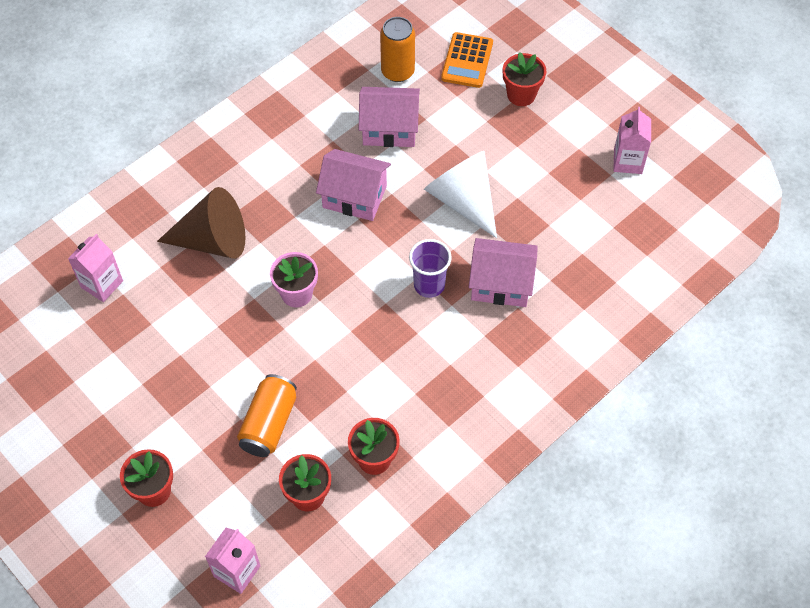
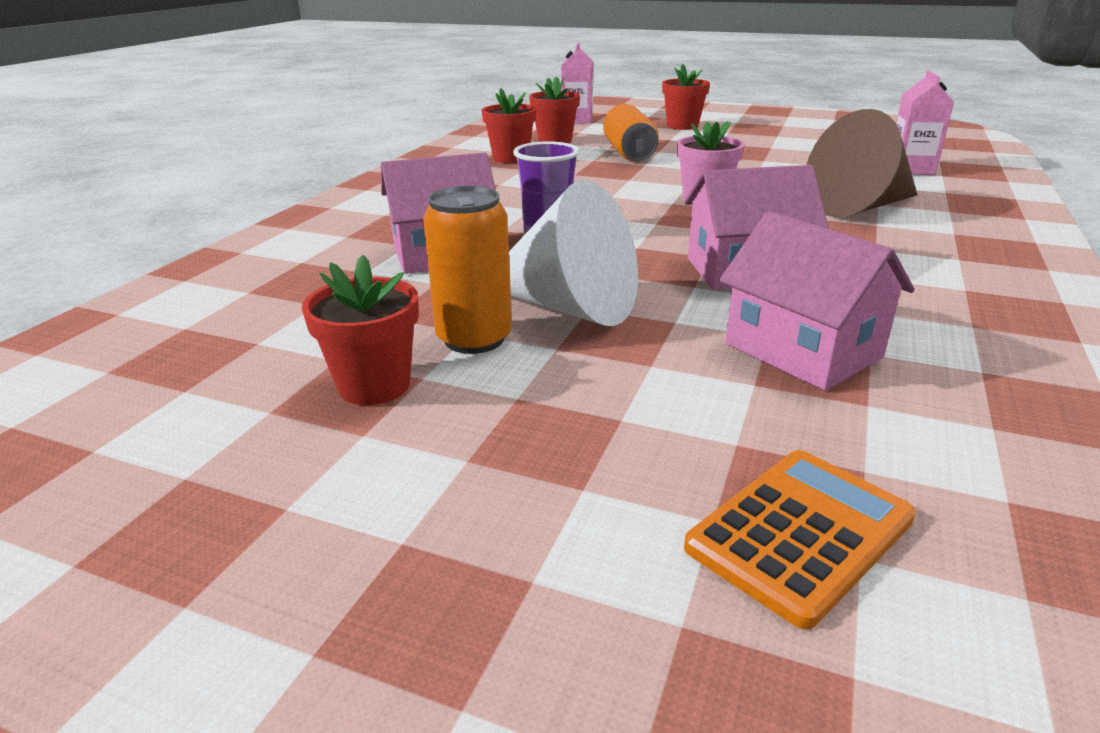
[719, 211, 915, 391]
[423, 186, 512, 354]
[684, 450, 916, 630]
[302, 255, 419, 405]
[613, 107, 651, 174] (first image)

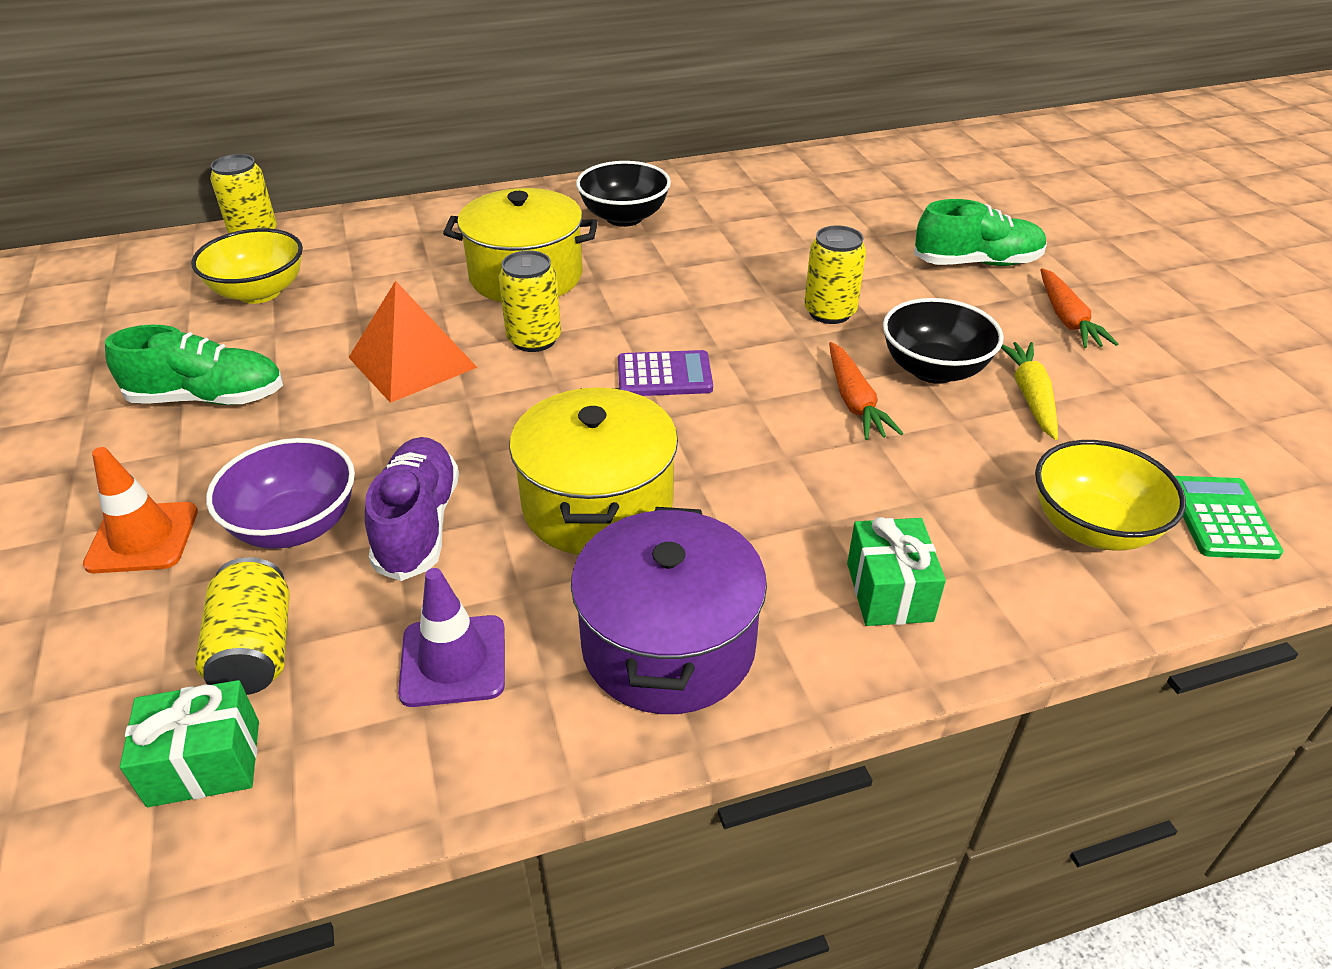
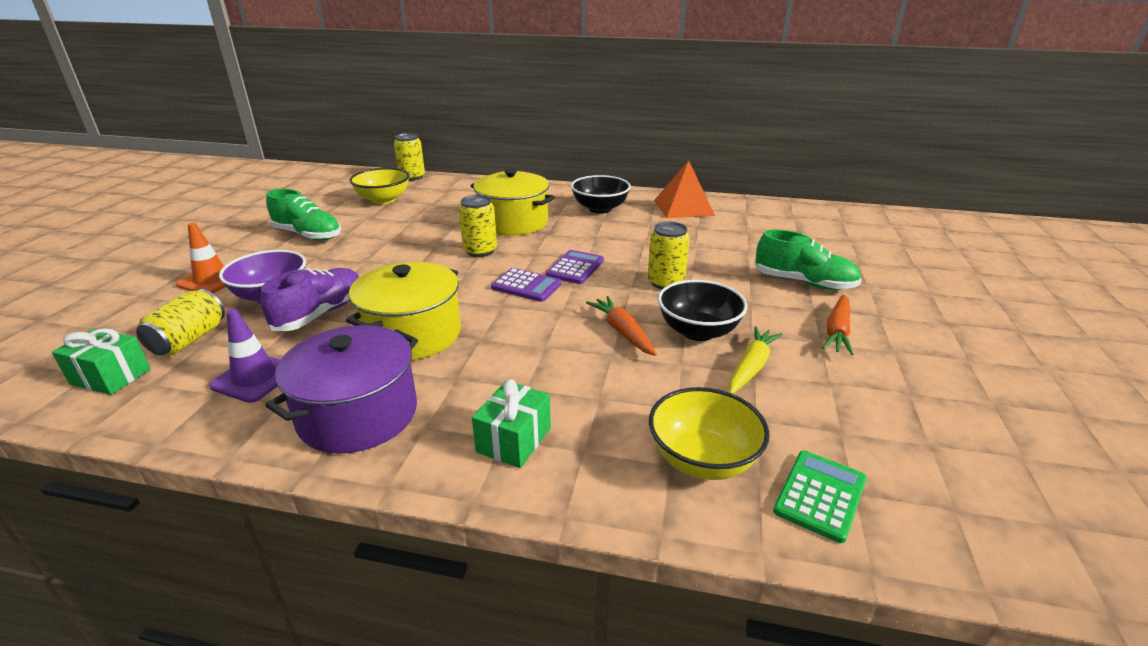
[654, 160, 715, 218]
[586, 296, 657, 356]
[546, 250, 604, 284]

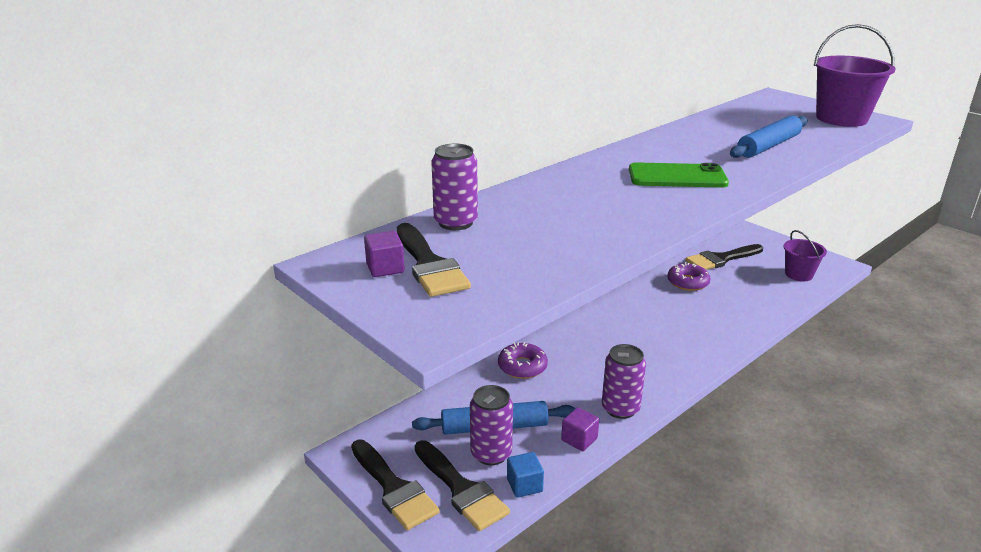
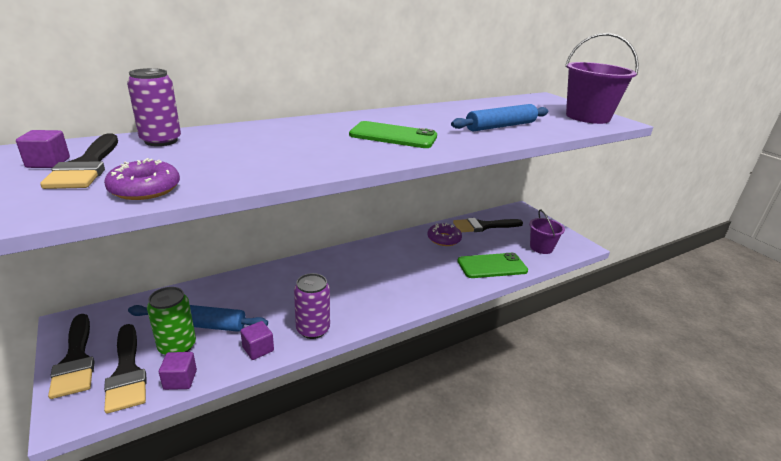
[147, 287, 196, 355]
[104, 158, 180, 200]
[159, 352, 197, 390]
[458, 253, 528, 278]

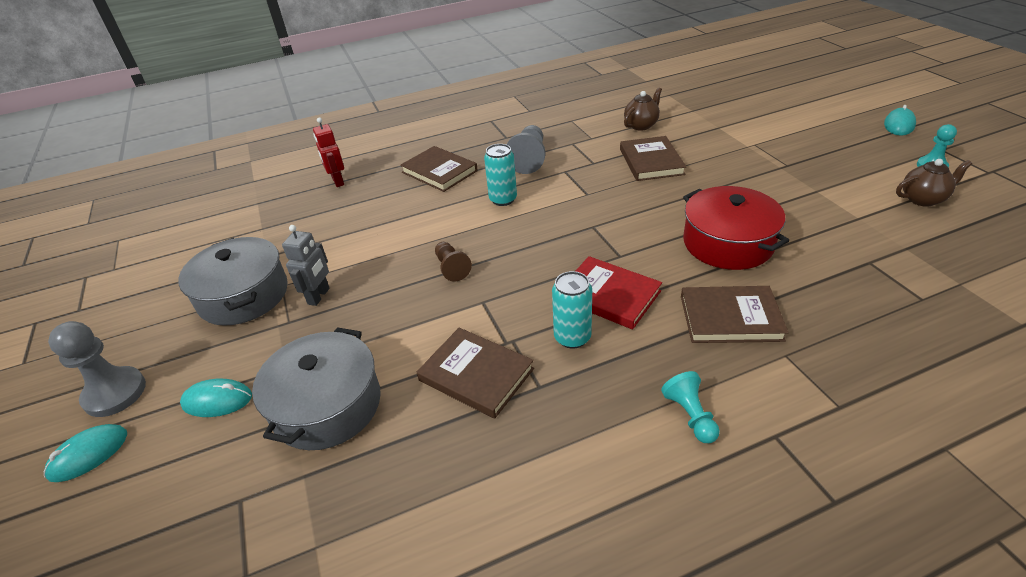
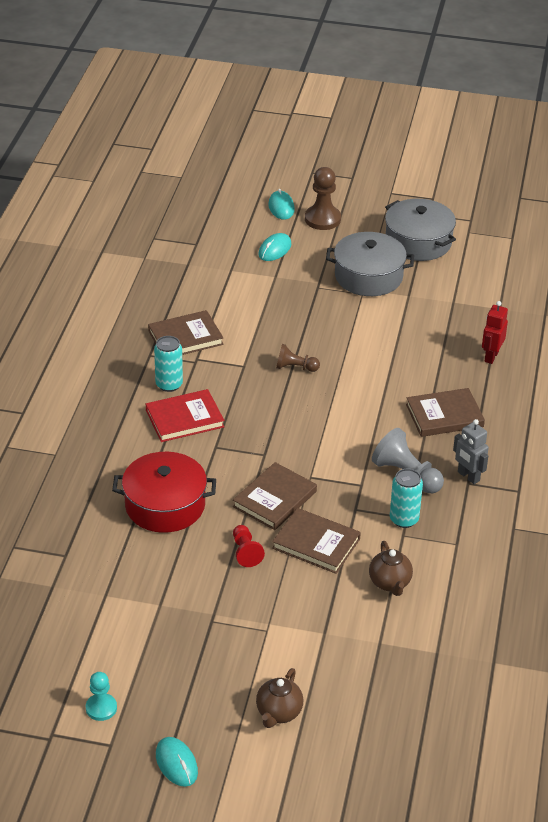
[305, 167, 341, 230]
[385, 199, 456, 261]
[453, 419, 489, 484]
[482, 301, 508, 364]
[390, 469, 423, 528]
[661, 371, 720, 443] (first image)
[233, 462, 317, 530]
[256, 668, 303, 728]
[233, 525, 265, 567]

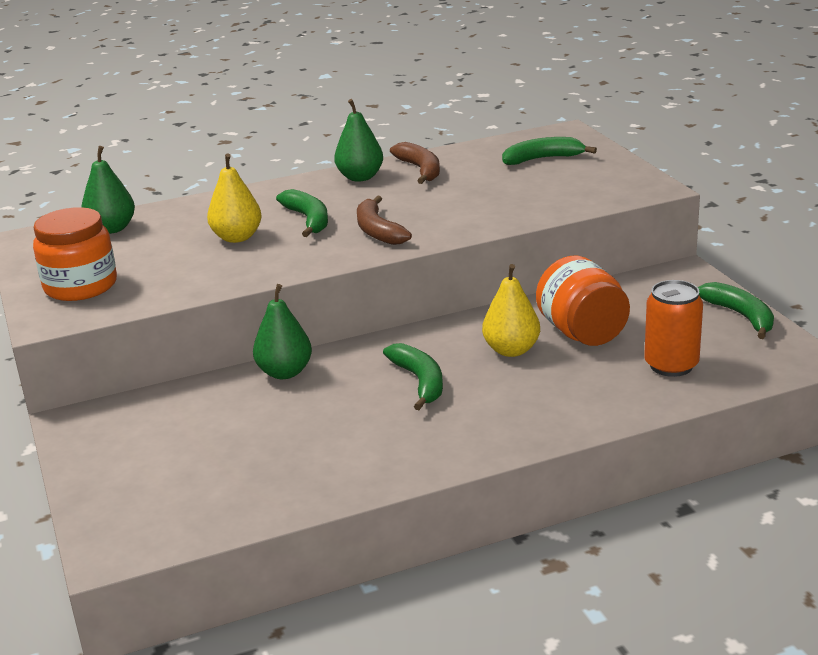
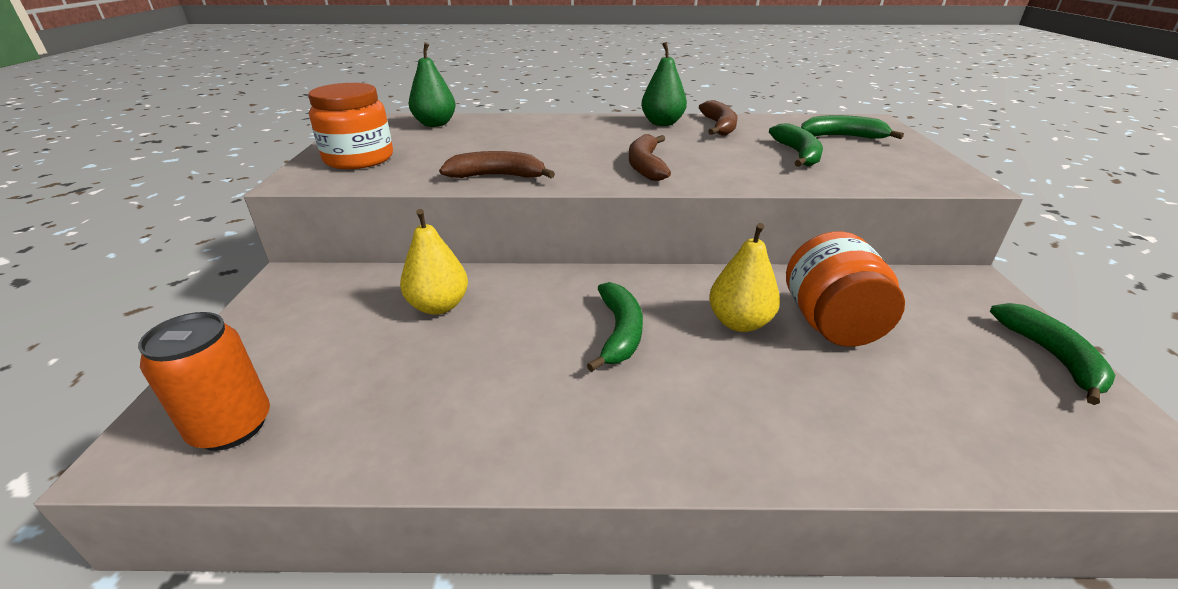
[400, 209, 468, 315]
[253, 284, 312, 379] (first image)
[769, 123, 823, 167]
[138, 312, 270, 451]
[439, 151, 555, 178]

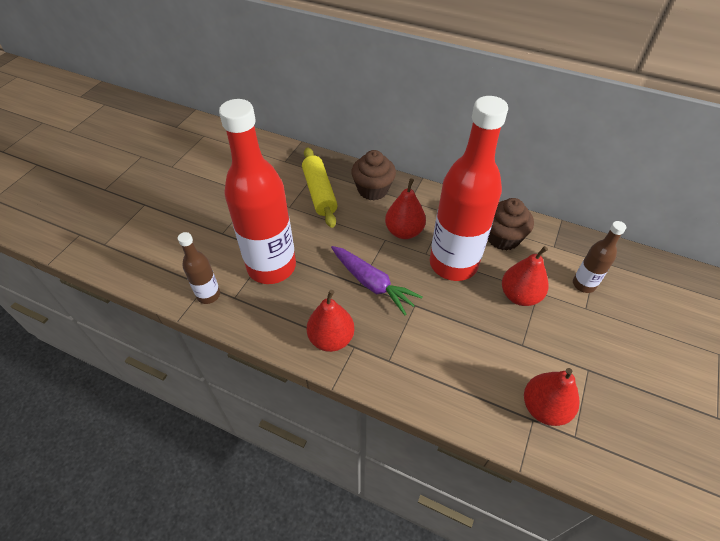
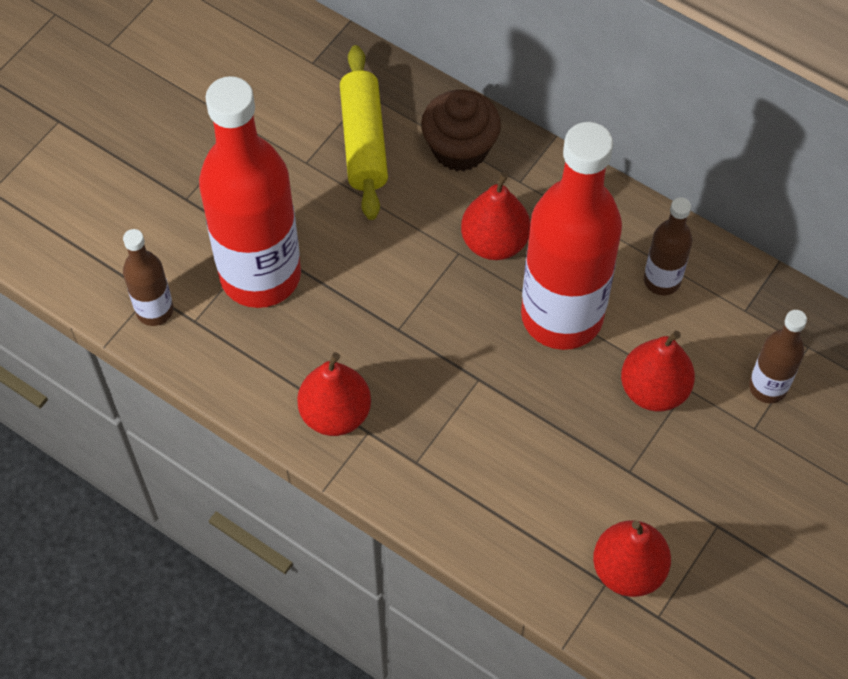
[331, 246, 423, 315] (first image)
[644, 197, 692, 295]

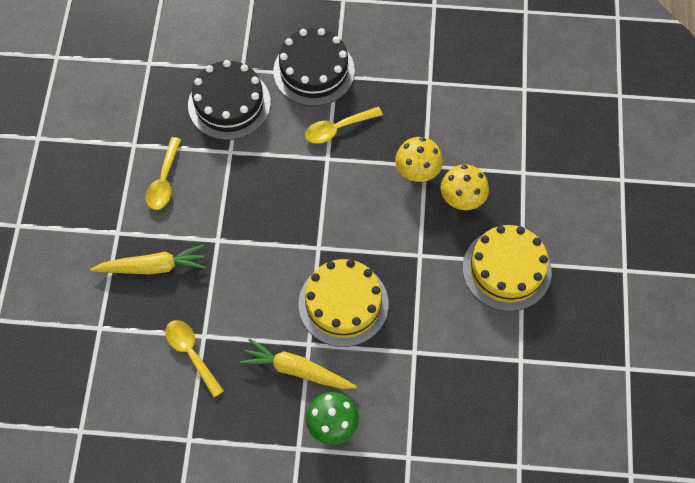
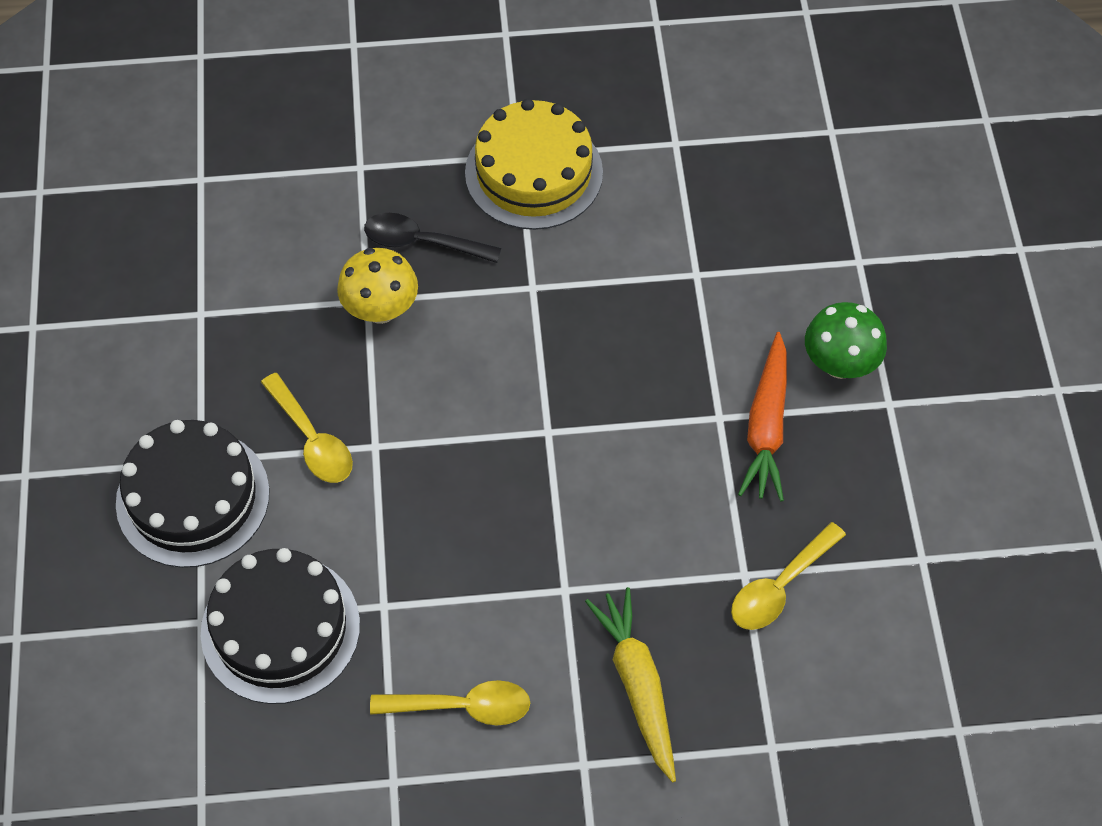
[738, 332, 787, 501]
[299, 259, 388, 347] (first image)
[364, 213, 501, 263]

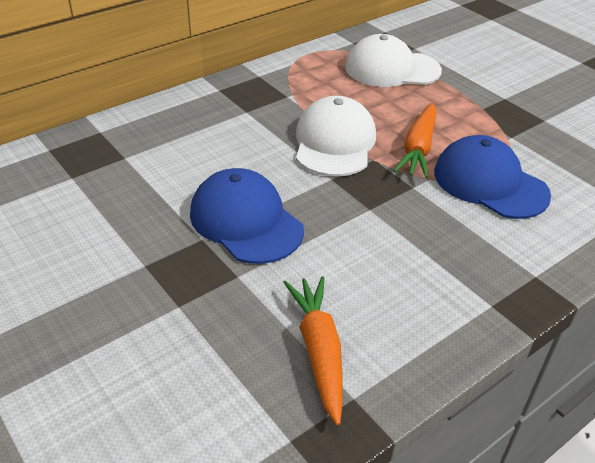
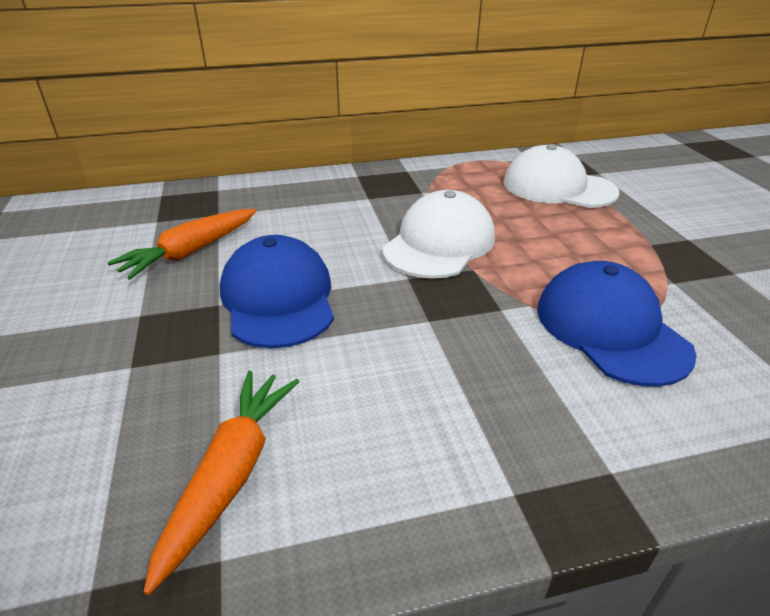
[107, 209, 256, 280]

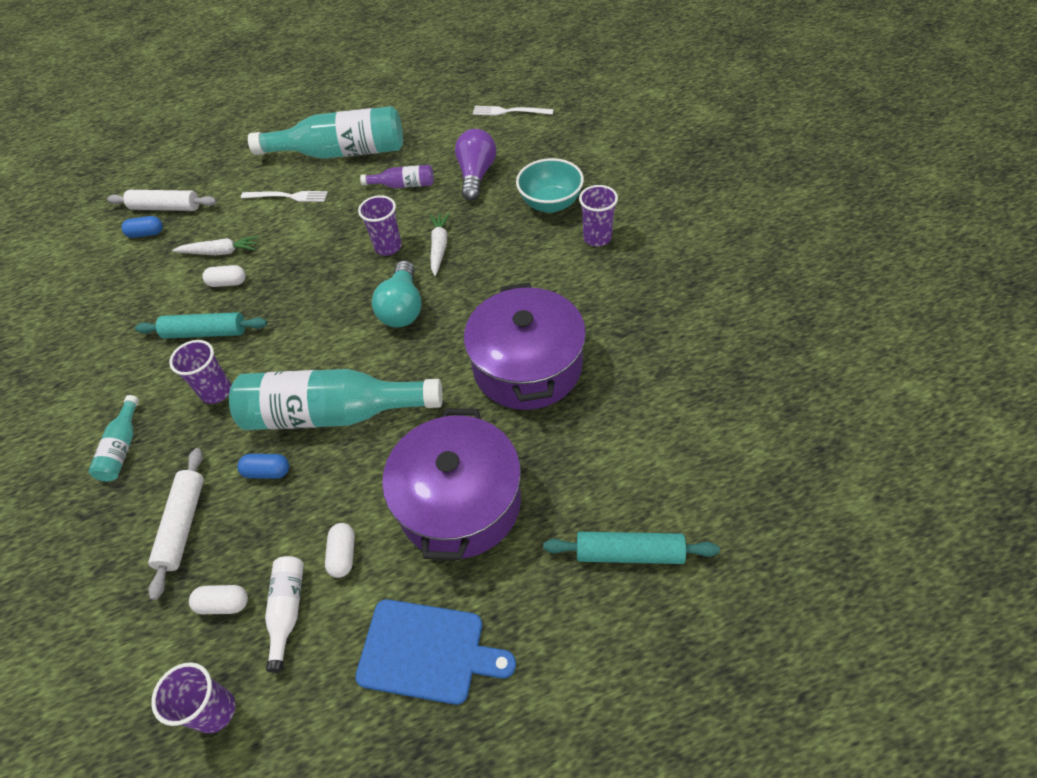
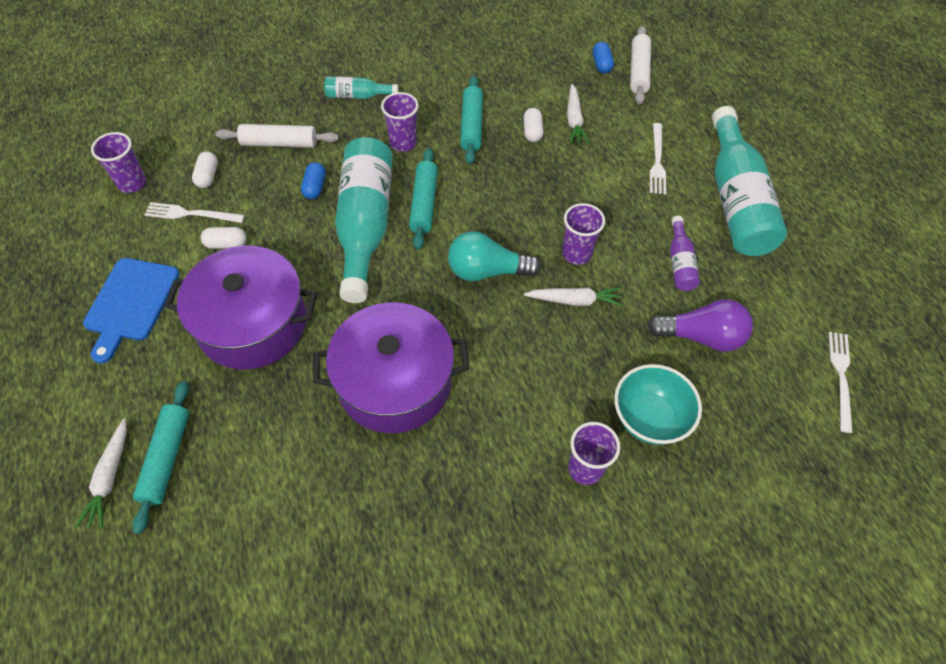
[145, 202, 245, 223]
[76, 418, 127, 528]
[409, 148, 438, 250]

